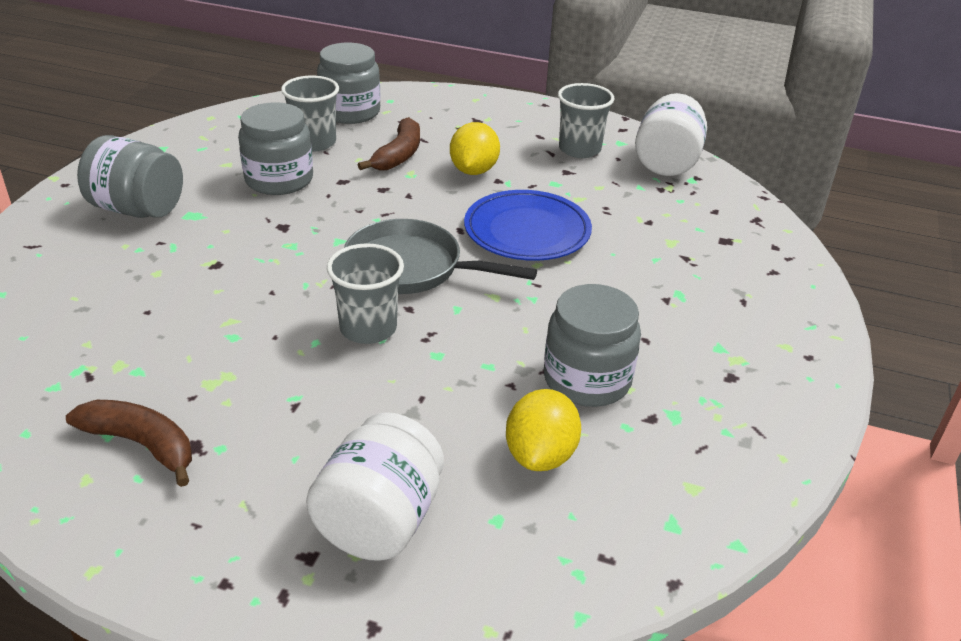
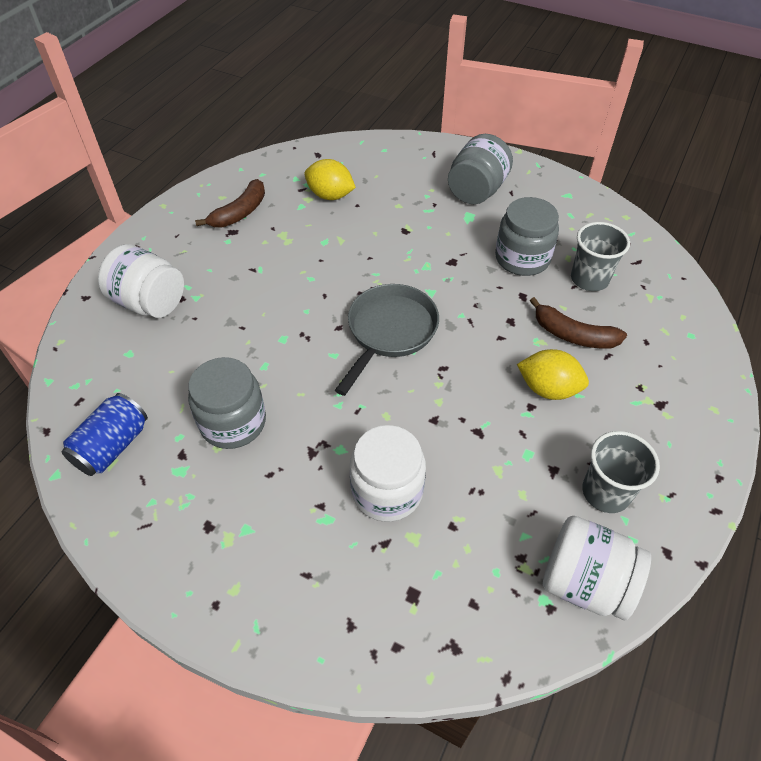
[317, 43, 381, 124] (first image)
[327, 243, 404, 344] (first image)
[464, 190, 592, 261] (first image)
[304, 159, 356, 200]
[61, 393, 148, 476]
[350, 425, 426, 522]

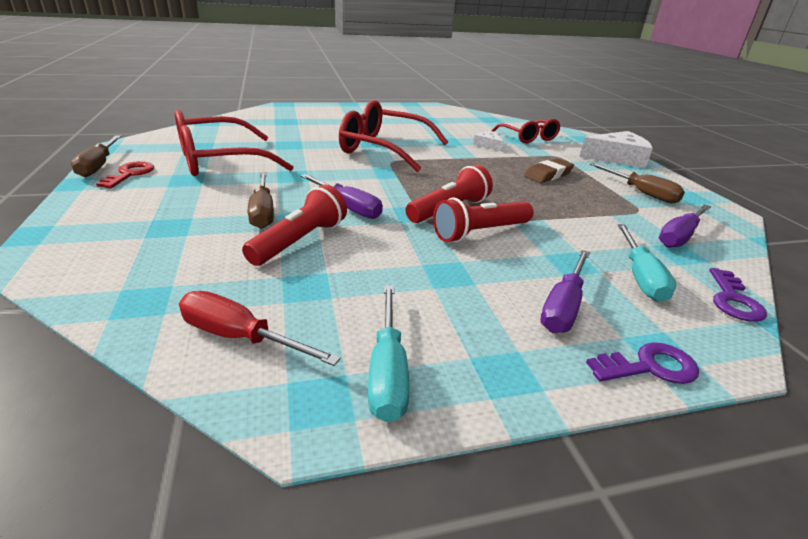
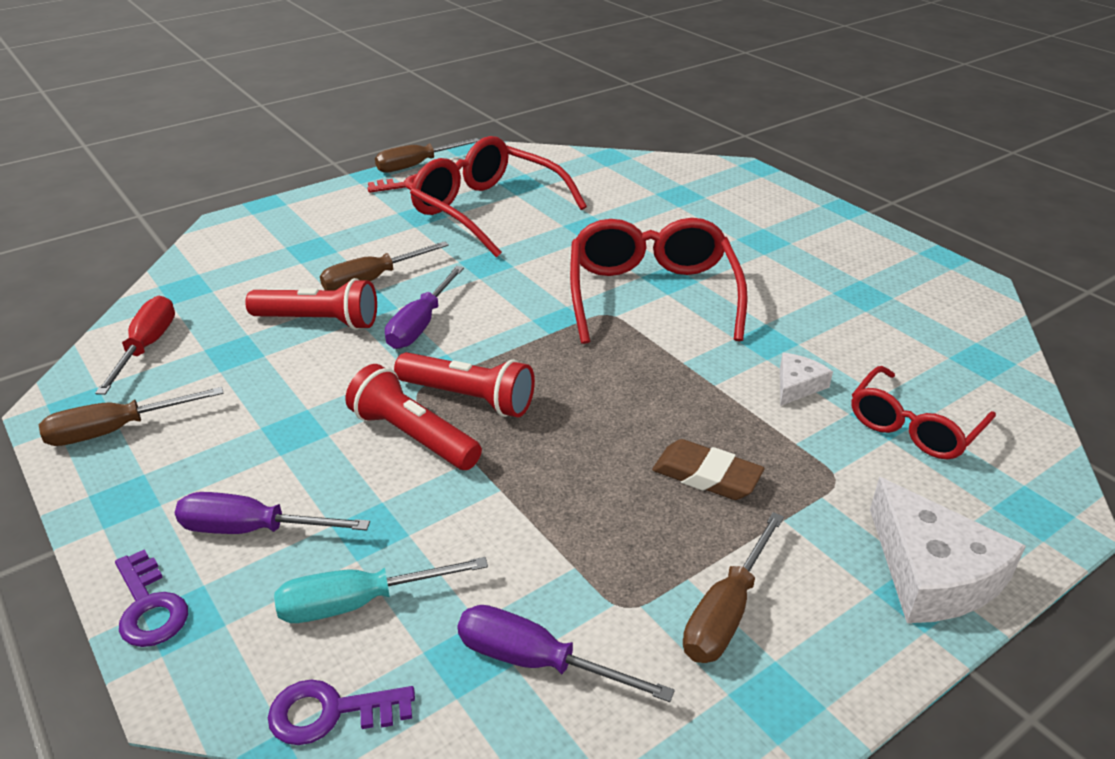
[39, 387, 224, 446]

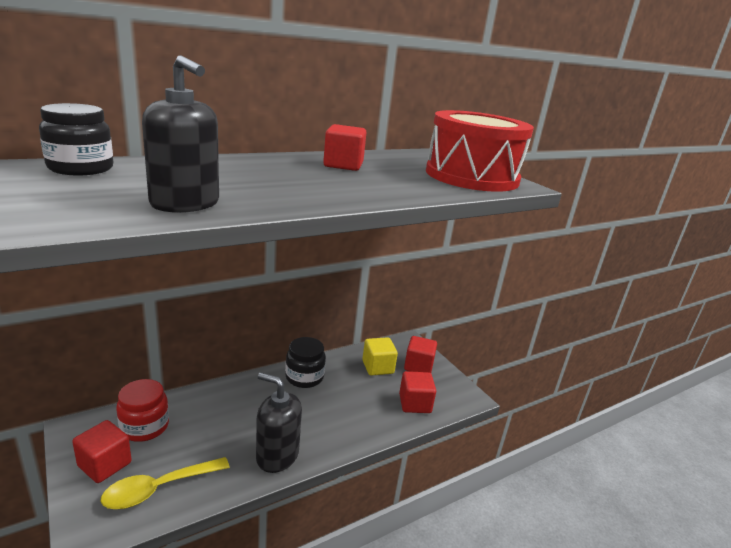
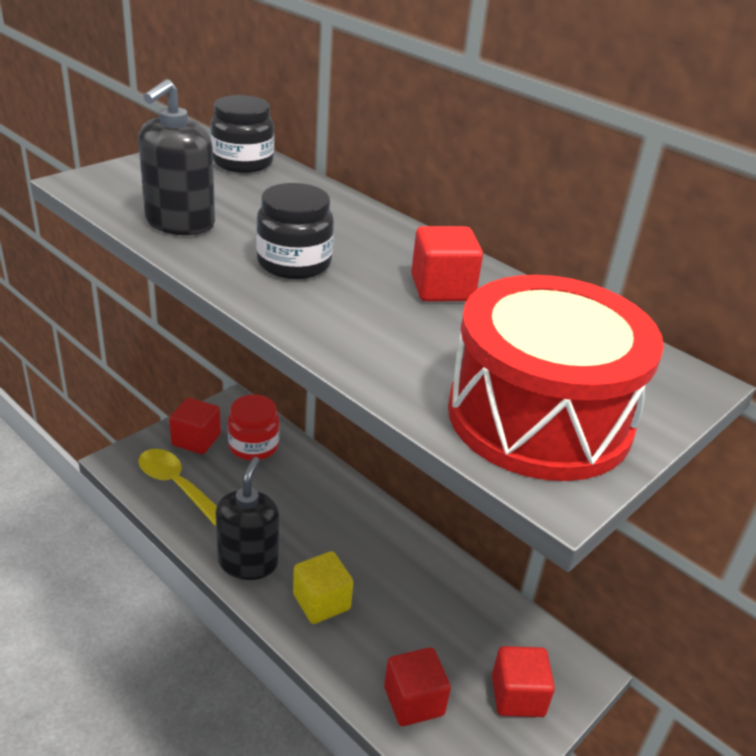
[256, 183, 334, 279]
[293, 551, 353, 624]

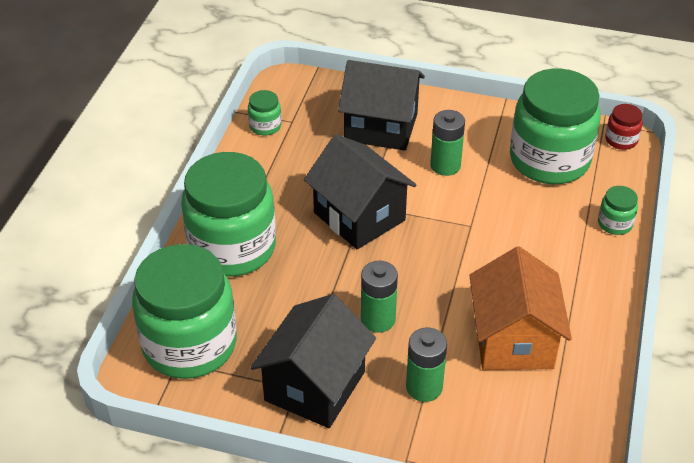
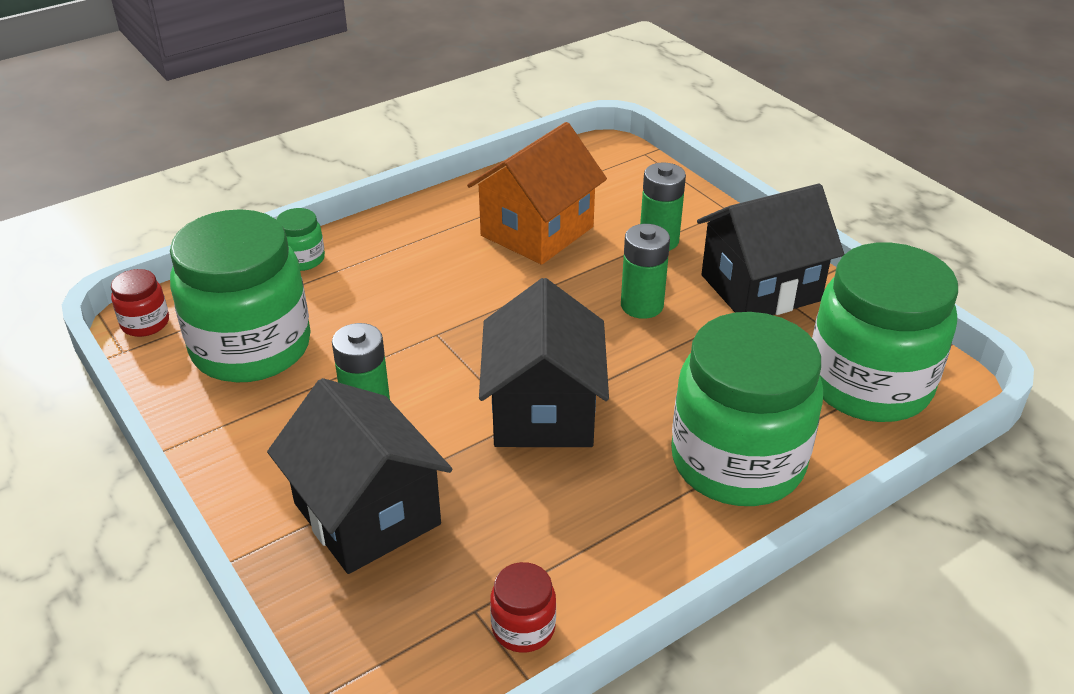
[490, 562, 556, 653]

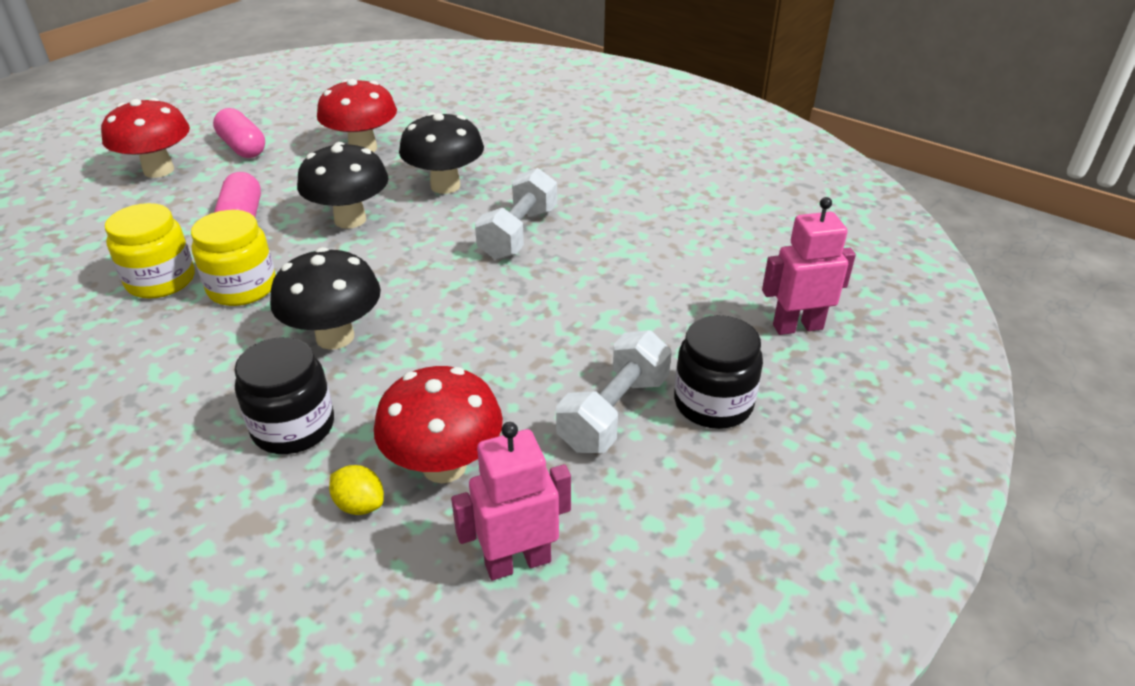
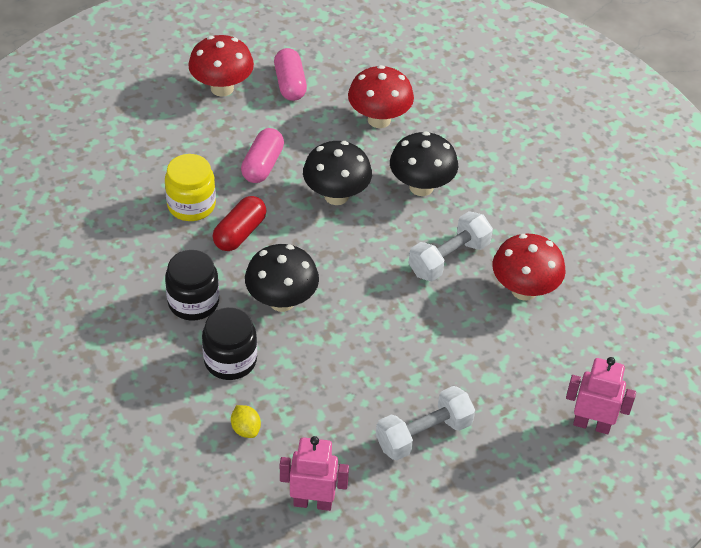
[213, 196, 267, 251]
[492, 234, 566, 301]
[165, 250, 219, 321]

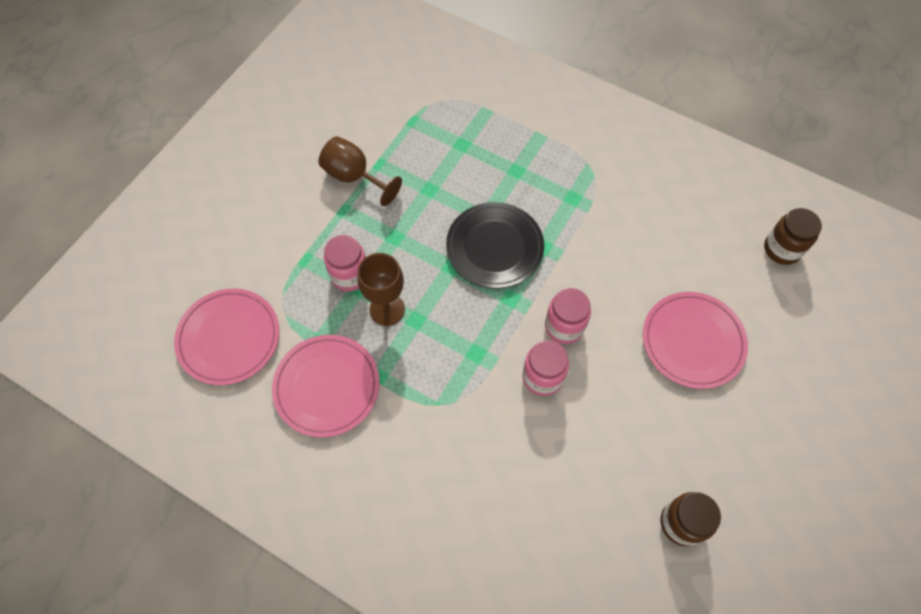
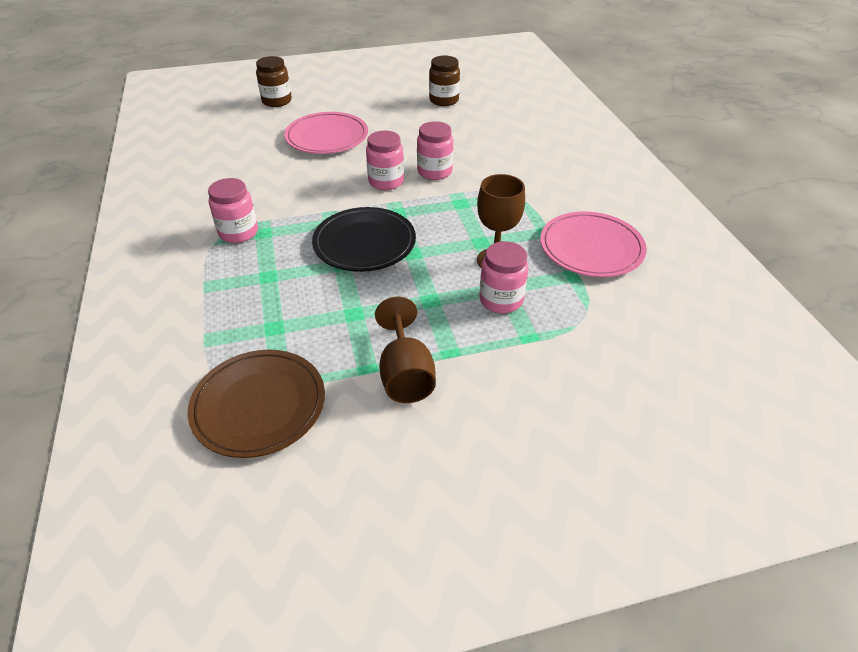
[174, 288, 279, 385] (first image)
[256, 56, 292, 107]
[188, 350, 325, 458]
[208, 178, 258, 243]

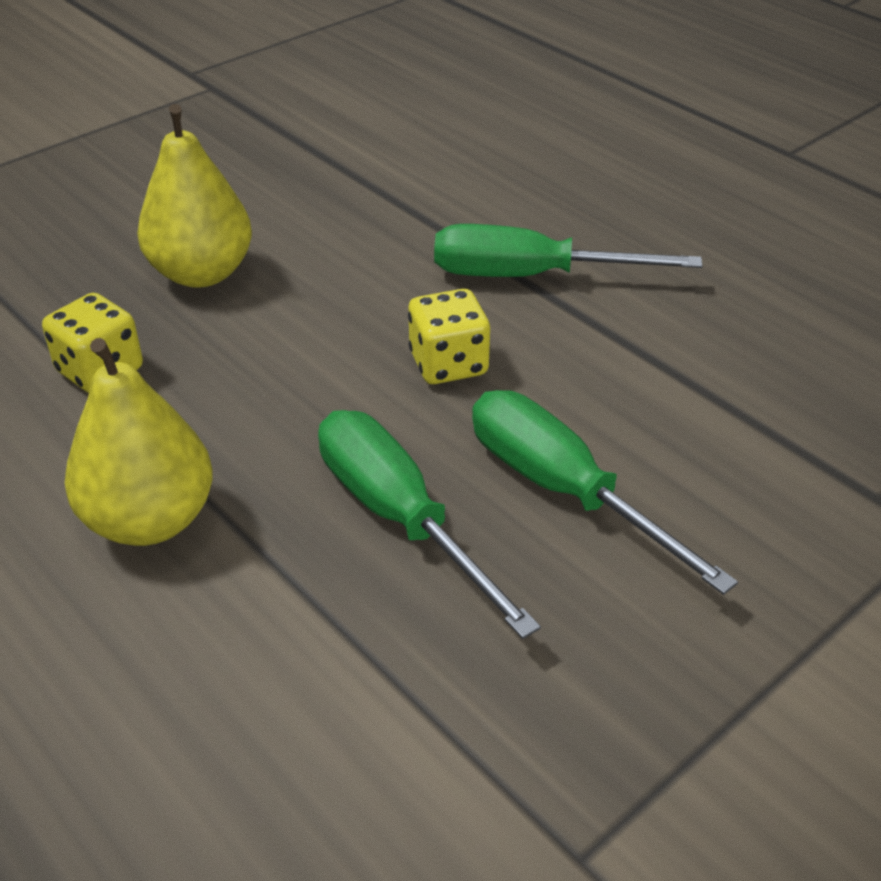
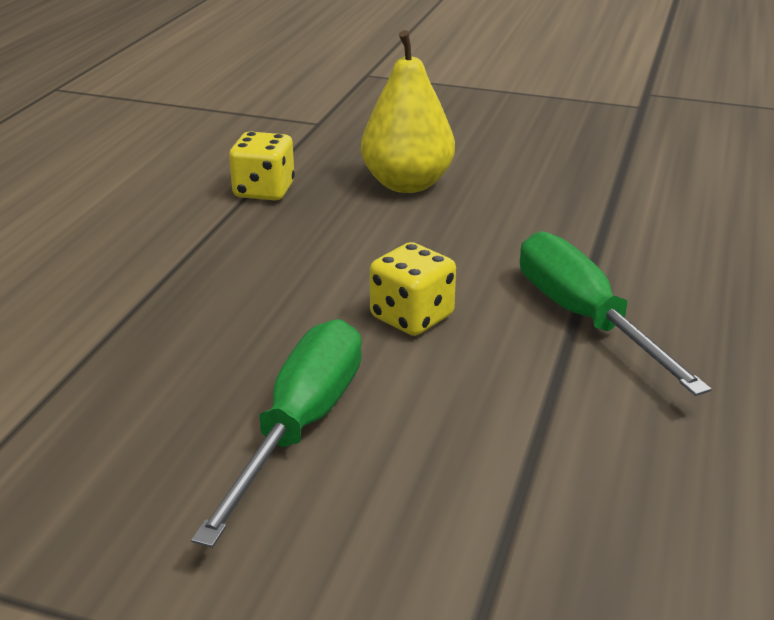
[65, 338, 213, 546] (first image)
[318, 410, 541, 639] (first image)

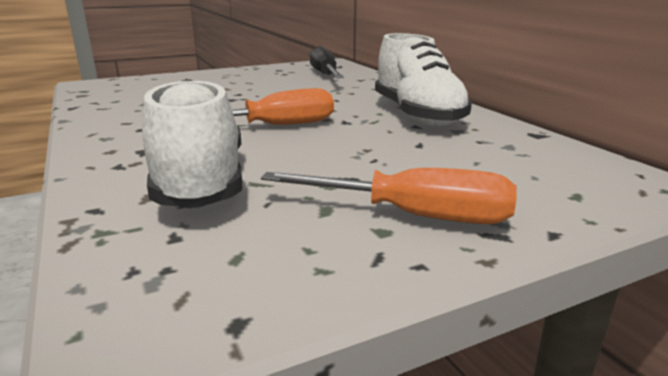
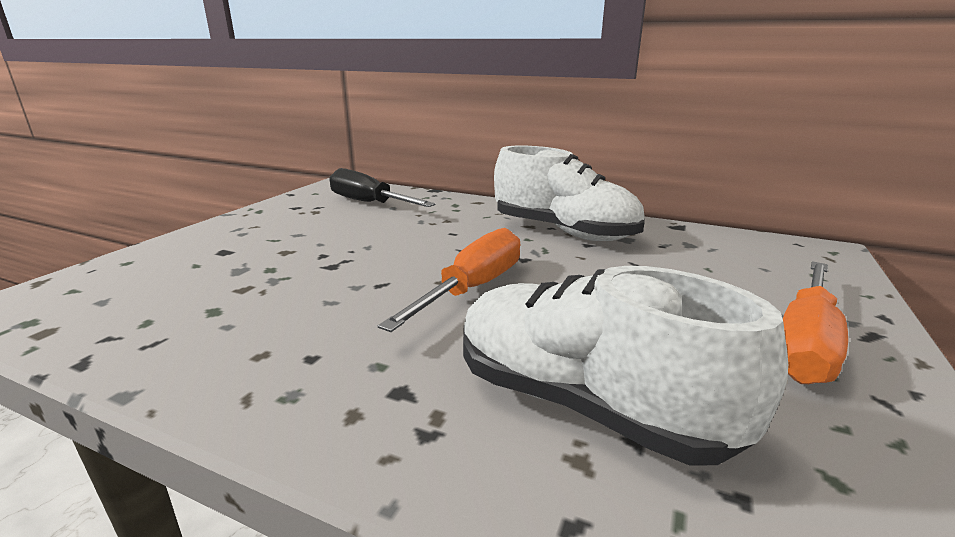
[783, 261, 848, 384]

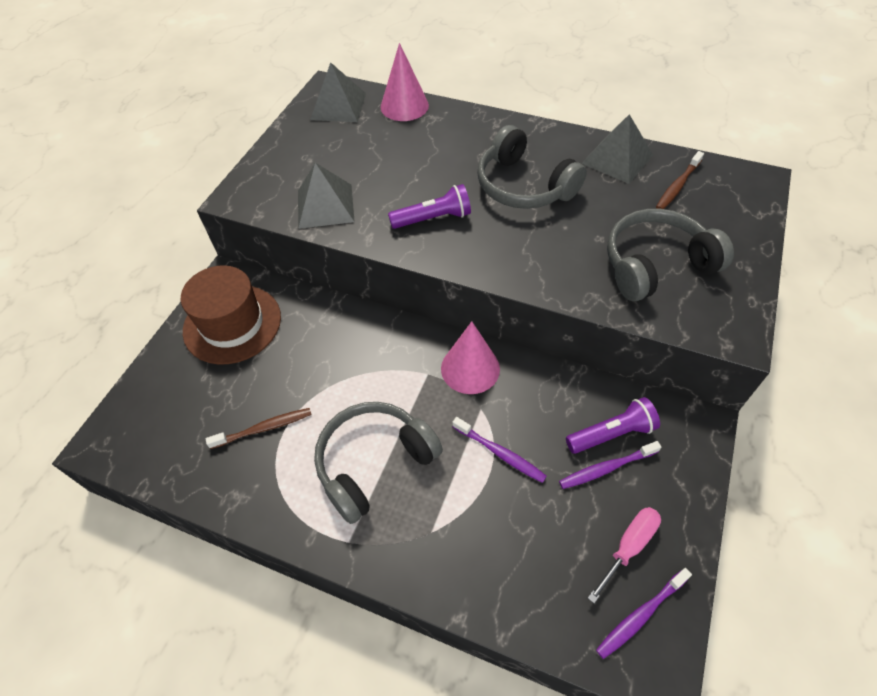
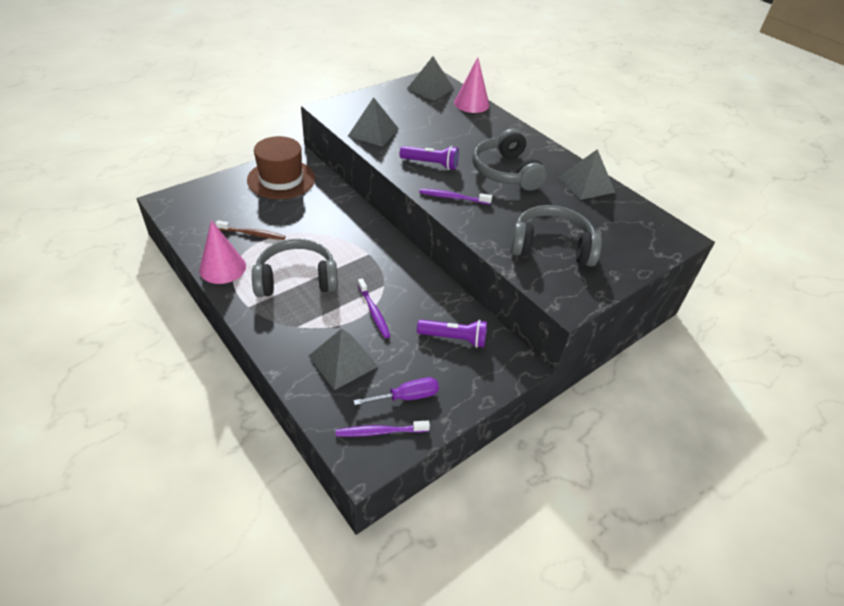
[199, 220, 246, 284]
[419, 189, 492, 204]
[353, 377, 439, 405]
[656, 151, 704, 209] (first image)
[308, 328, 378, 390]

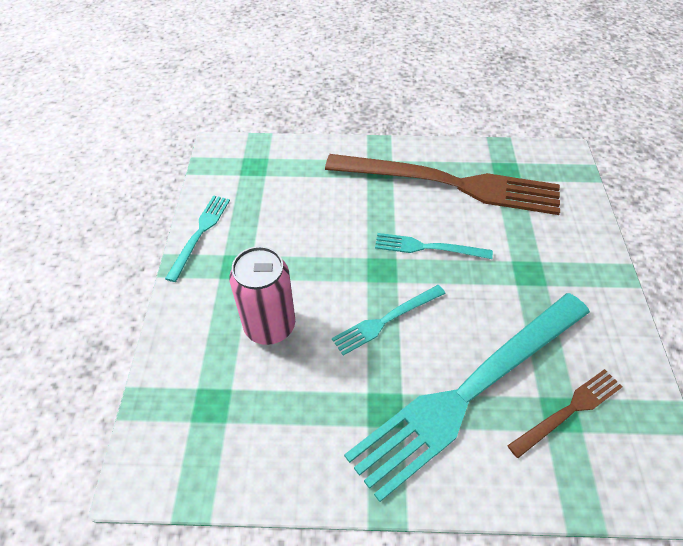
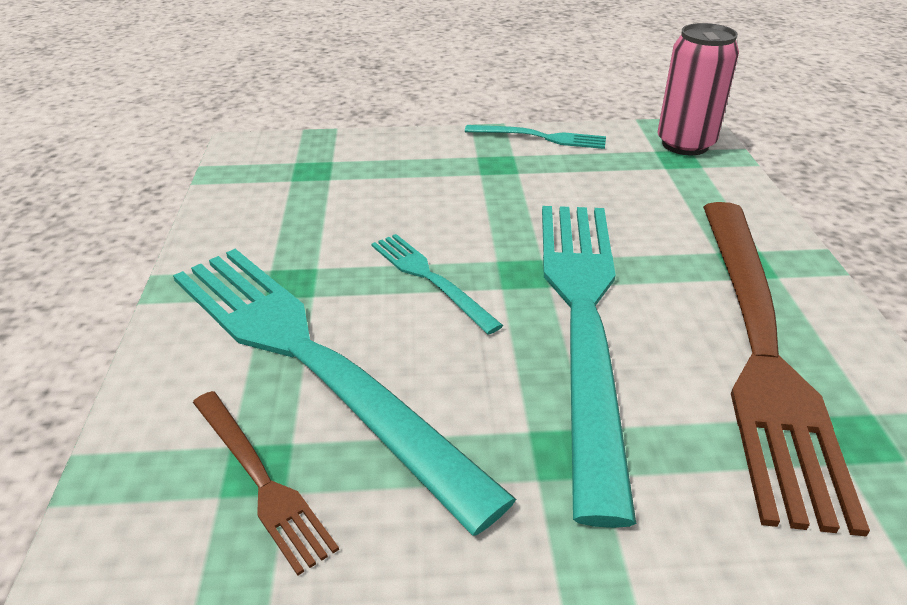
[658, 23, 739, 155]
[542, 206, 636, 528]

